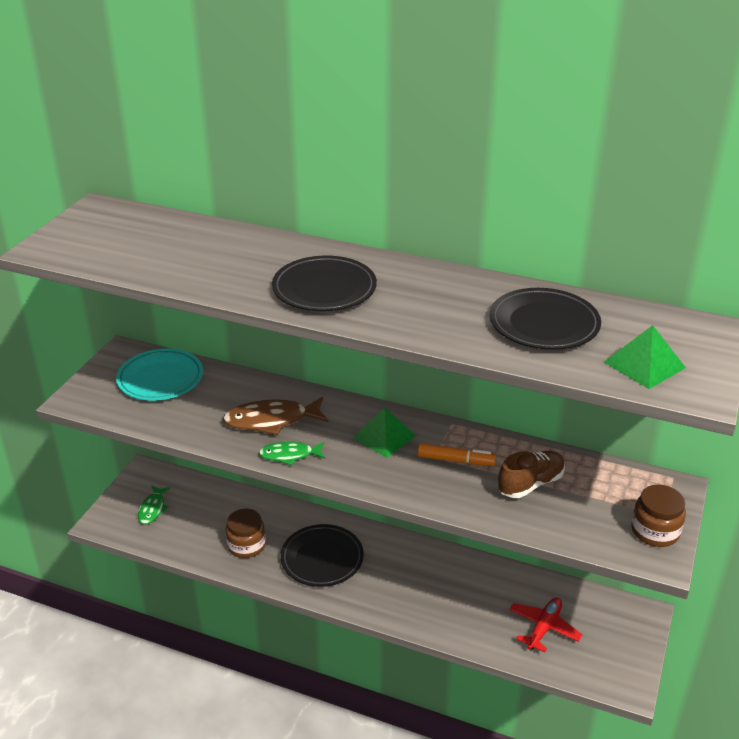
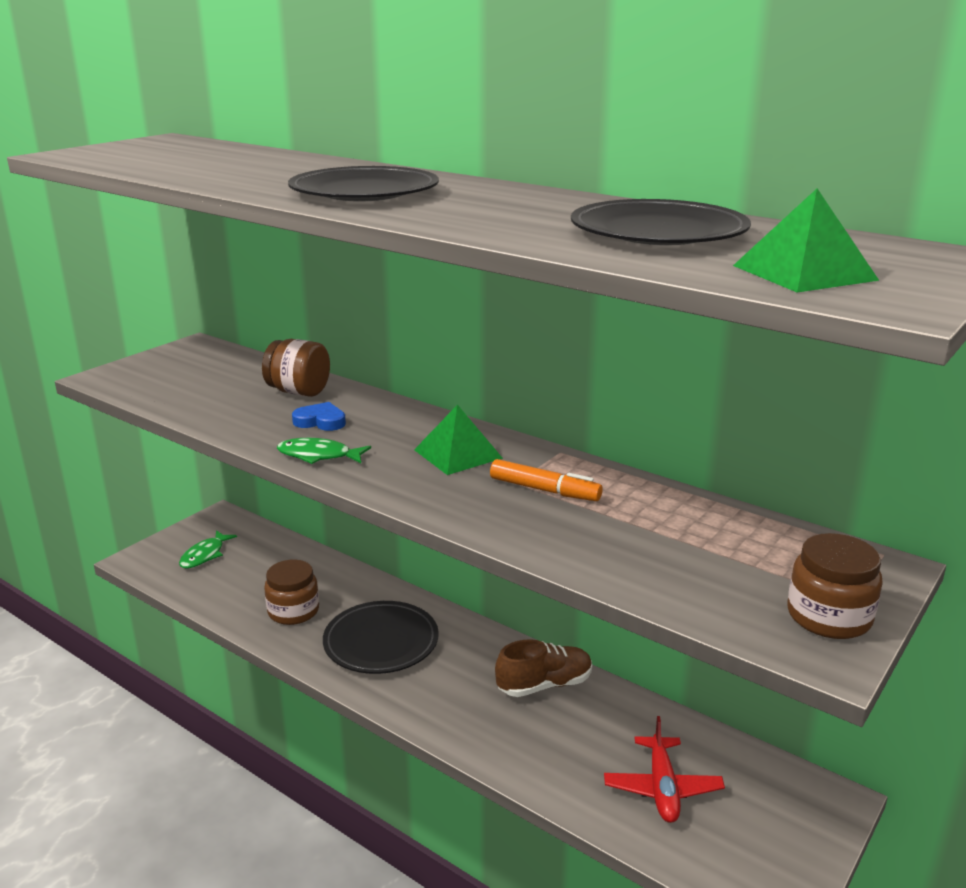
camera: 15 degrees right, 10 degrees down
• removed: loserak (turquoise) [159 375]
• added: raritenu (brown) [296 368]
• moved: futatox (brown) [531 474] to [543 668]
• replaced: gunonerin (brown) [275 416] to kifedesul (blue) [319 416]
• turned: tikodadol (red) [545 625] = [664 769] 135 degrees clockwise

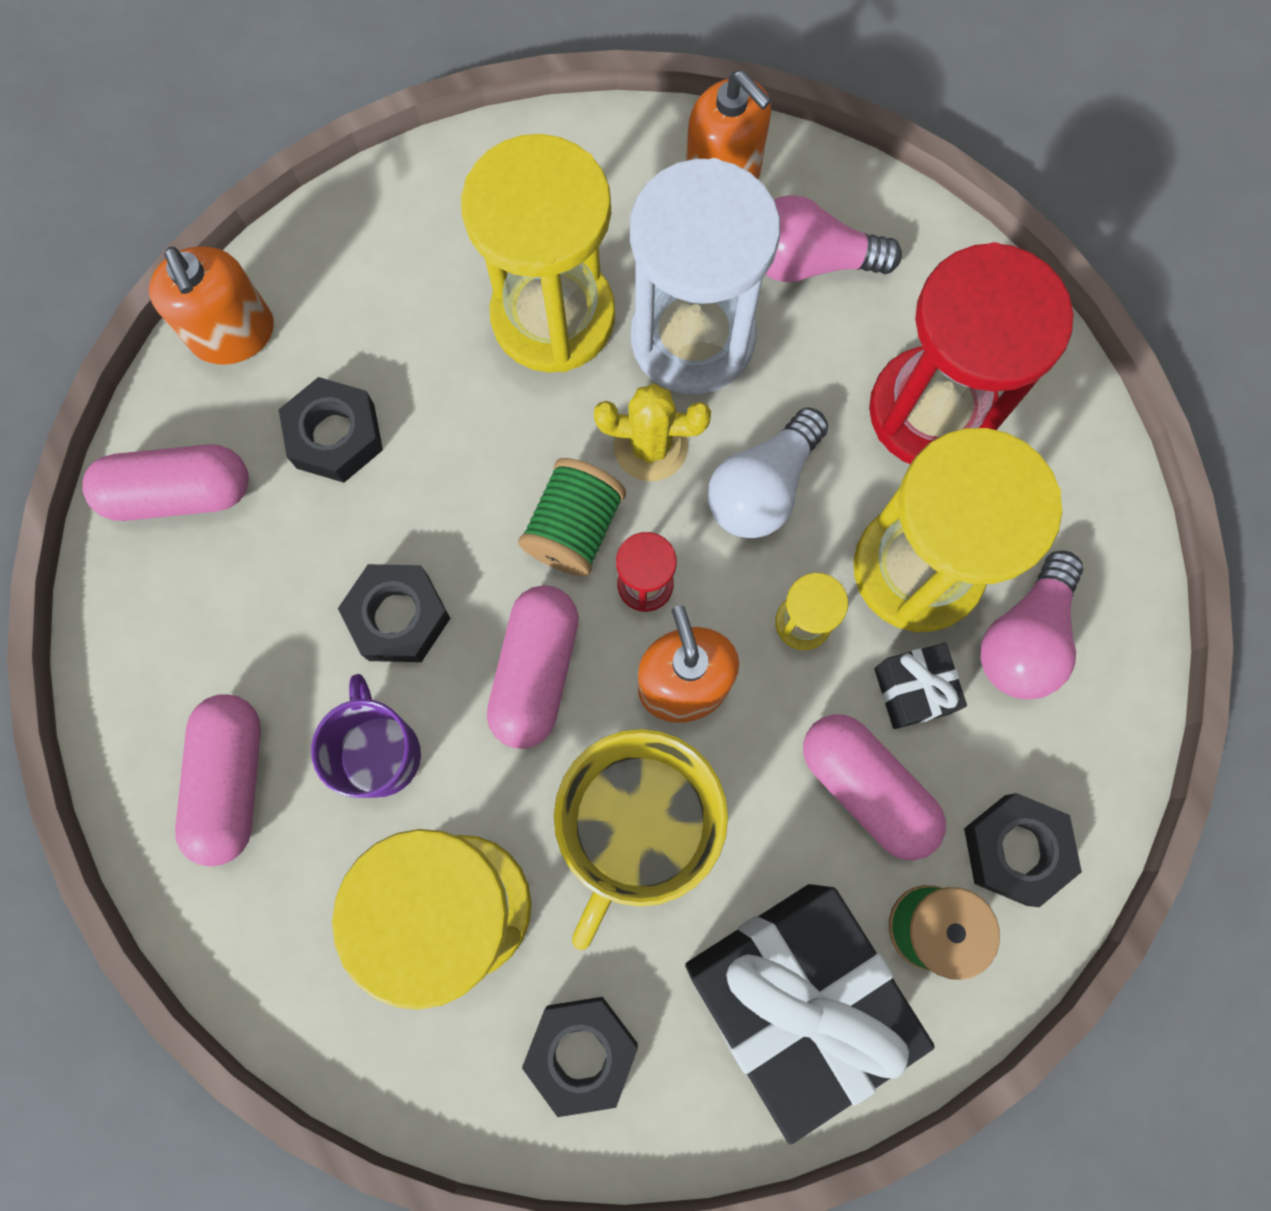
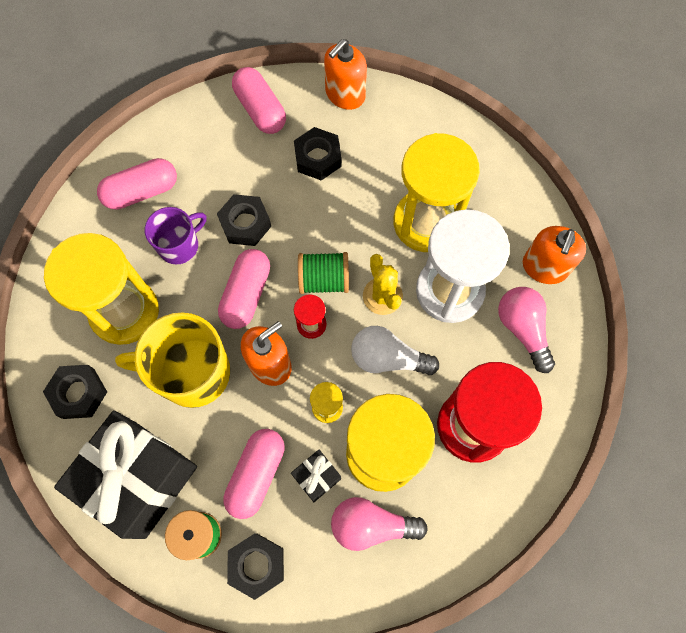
camera: 65 degrees right, 5 degrees down
• turned: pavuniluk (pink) [533 667] = [244 289] 60 degrees counterclockwise

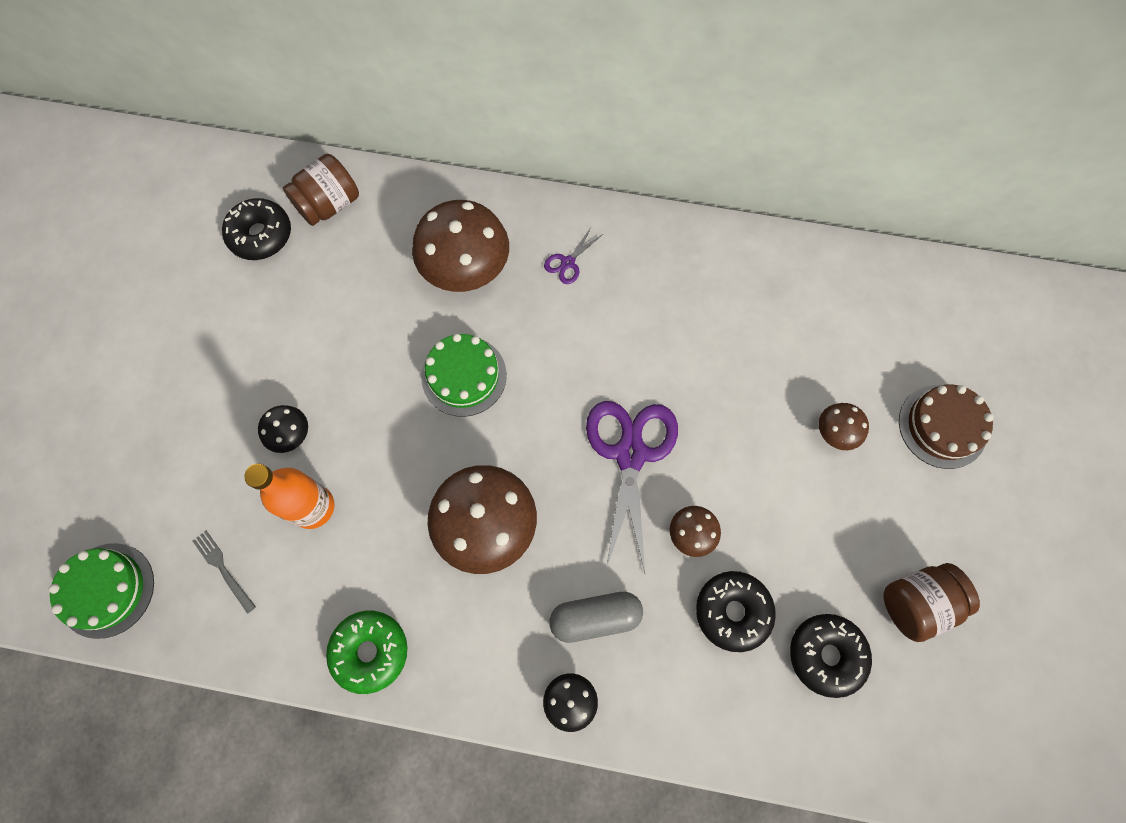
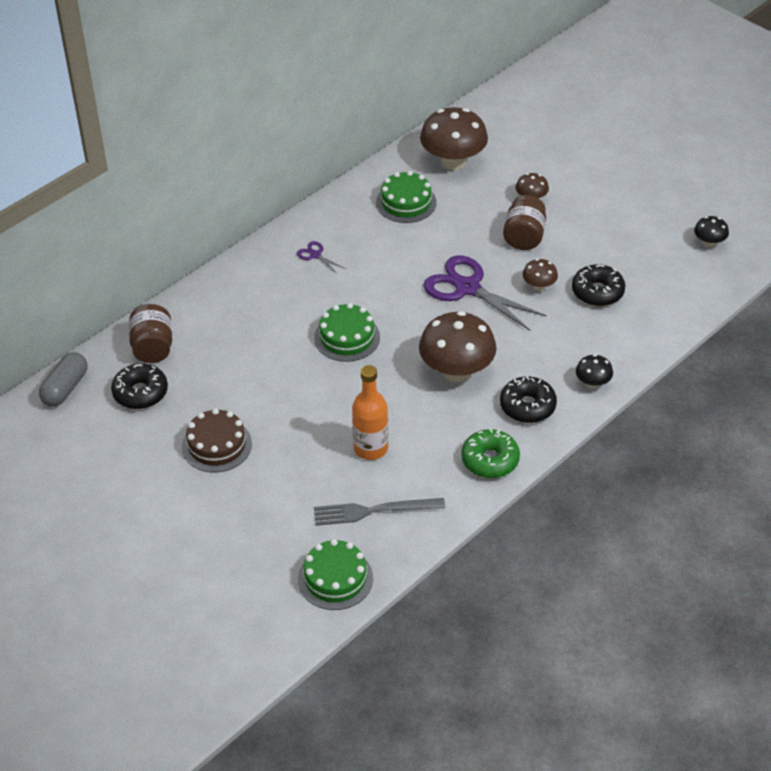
camera: 55 degrees left, 25 degrees down
• added: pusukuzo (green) [406 197]
• moved: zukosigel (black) [283 429] to [711 232]
• moved: zukosigel (brown) [460 246] to [454 138]
• moved: pavuniluk (grey) [596 617] to [63 379]
• moved: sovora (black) [831 656] to [528 399]
• moved: raritenu (brown) [931 602] to [524 222]
• moved: pusukuzo (brown) [946 427] to [217 440]
• turned: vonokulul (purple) [573 255] = [321 257] 150 degrees clockwise
• resized: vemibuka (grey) [224 572] = [379 512] x1.72

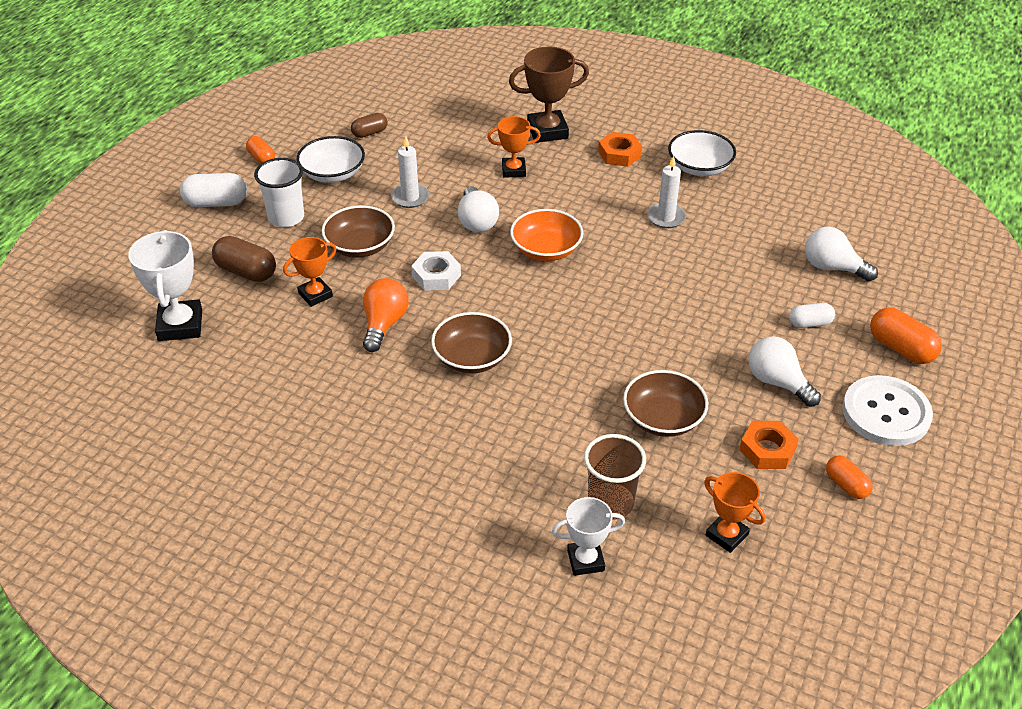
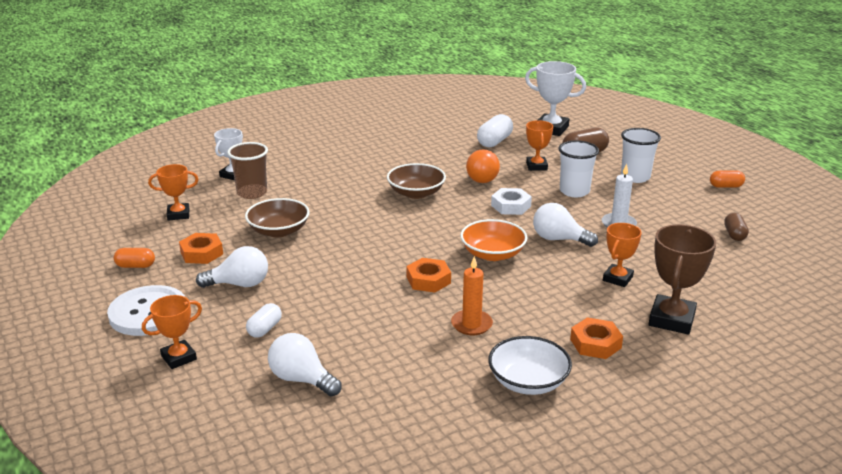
camera: 125 degrees right, 15 degrees down
• removed: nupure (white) [331 159]
• added: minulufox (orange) [428 275]
• moved: pavuniluk (white) [213 190] to [495 130]
• replaced: nupure (brown) [358 231] to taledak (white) [579 168]
• replaced: pavuniluk (orange) [906 335] to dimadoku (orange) [172 332]
• recoloured: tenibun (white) [666 192] to tenibun (orange) [472 295]
• turned: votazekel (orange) [386 315] = [483 166] 45 degrees clockwise
• turned: votazekel (white) [841 254] = [305 365] 120 degrees counterclockwise

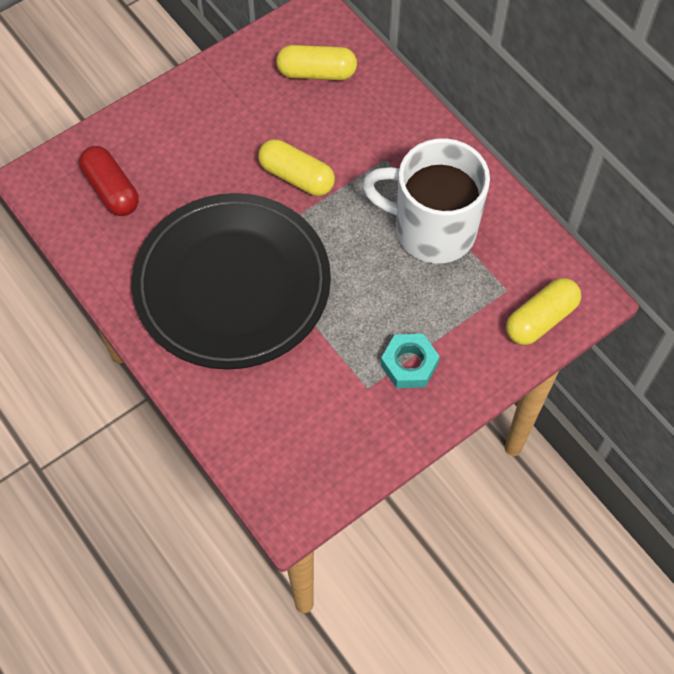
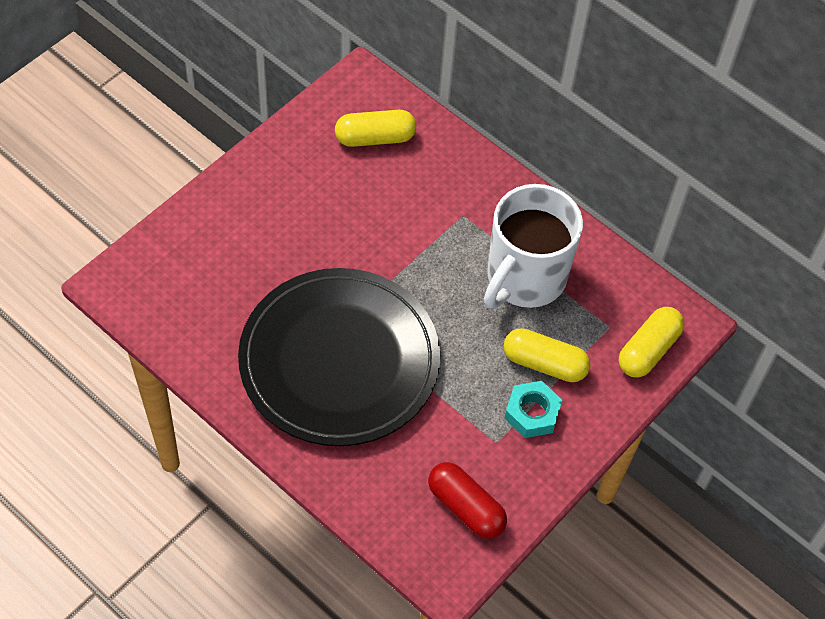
camera: 15 degrees left, 5 degrees down
• moved: pavuniluk (red) [109 181] to [467 500]
• moved: pavuniluk (yellow) [296 167] to [547 355]
• turned: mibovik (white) [426 201] = [533 246] 60 degrees counterclockwise

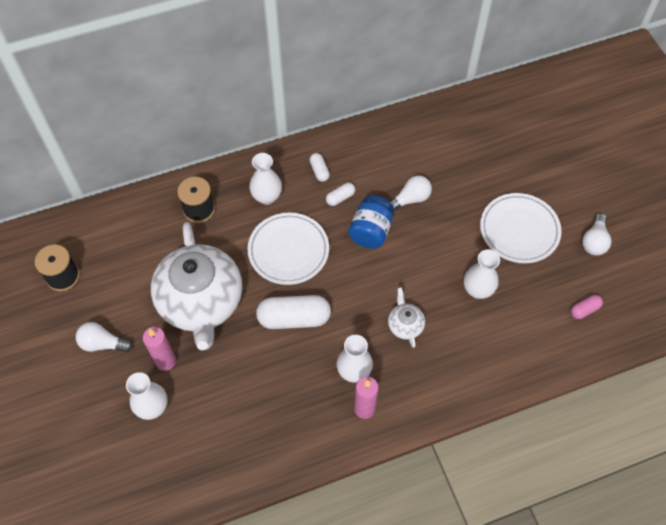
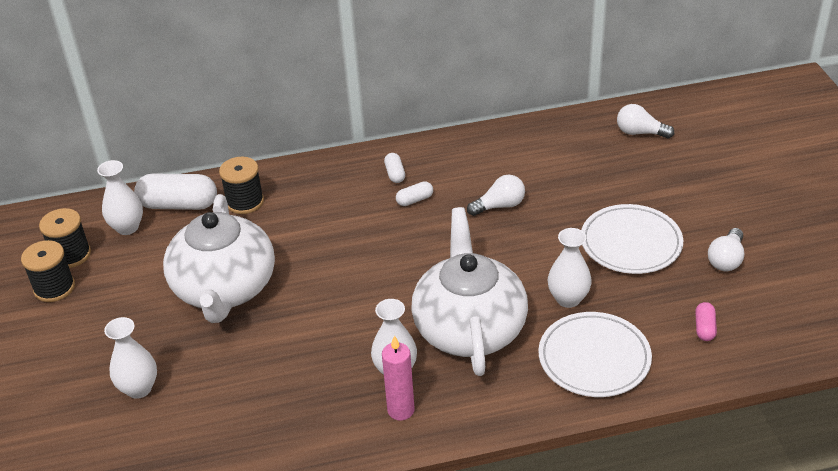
camera: 10 degrees right, 20 degrees down
• removed: tenibun (pink) [159 349]
• removed: raritenu (blue) [371 222]
• added: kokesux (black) [48 271]
• moved: votazekel (white) [104 337] to [645 121]
• moved: loserak (white) [288 249] to [595 354]
• moved: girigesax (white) [265 179] to [120 197]
• moved: pavuniluk (white) [293 312] to [175 191]
• turned: pavuniluk (pink) [587 307] = [706 321] 60 degrees counterclockwise
• resized: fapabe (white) [406 317] = [469 291] x2.44

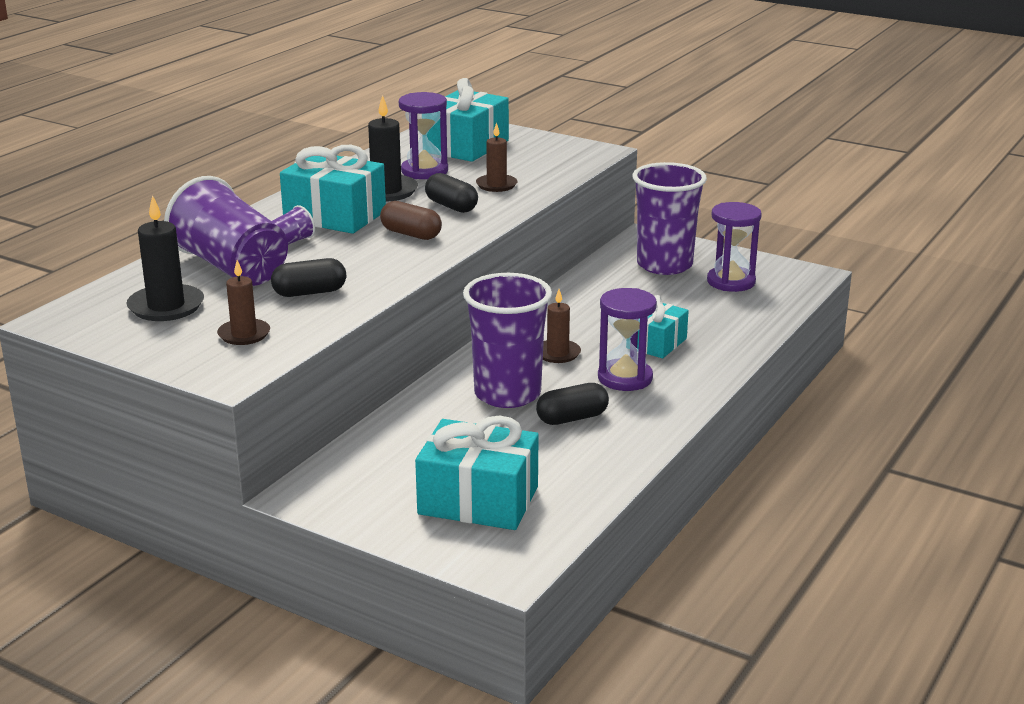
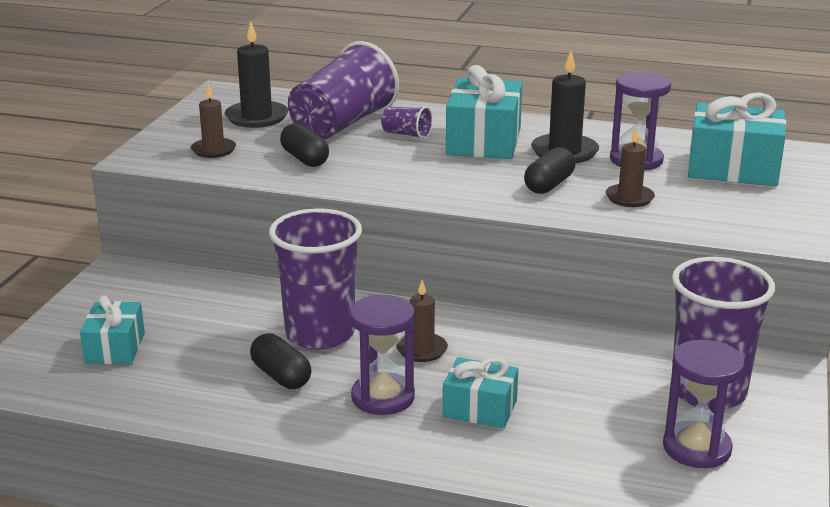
camera: 75 degrees right, 0 degrees up
• removed: pavuniluk (brown) [411 220]
• resized: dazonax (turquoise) [477 473] = [112 329] x0.62

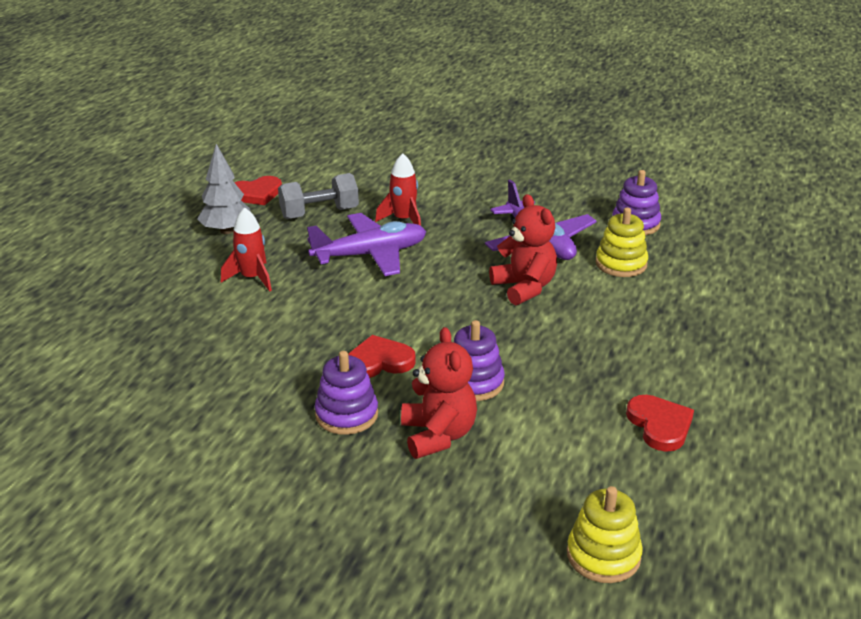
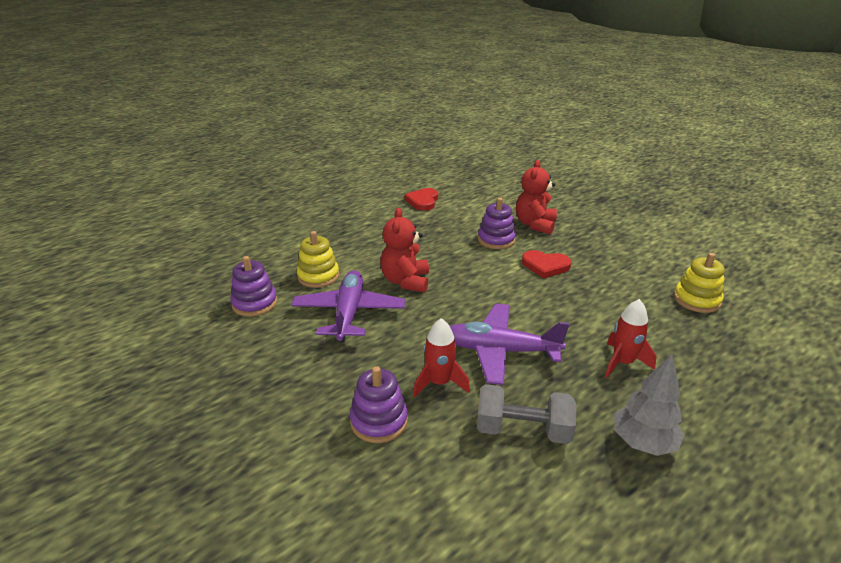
camera: 150 degrees left, 0 degrees up
• removed: kifedesul (red) [258 190]
• moved: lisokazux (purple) [346 393] to [379 404]
• moved: lisokazux (yellow) [605 534] to [699 283]

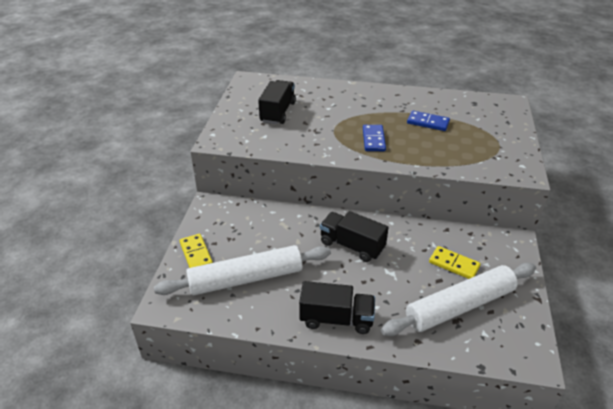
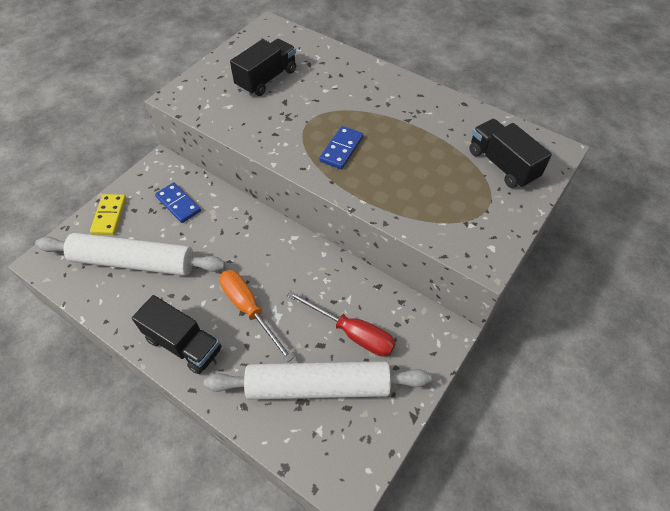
camera: 25 degrees right, 15 degrees up
• added: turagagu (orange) [256 316]
• moved: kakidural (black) [354 236] to [510 153]
• moved: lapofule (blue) [428 121] to [178 202]
• replaced: lapofule (yellow) [455 262] to turagagu (red) [341 323]

